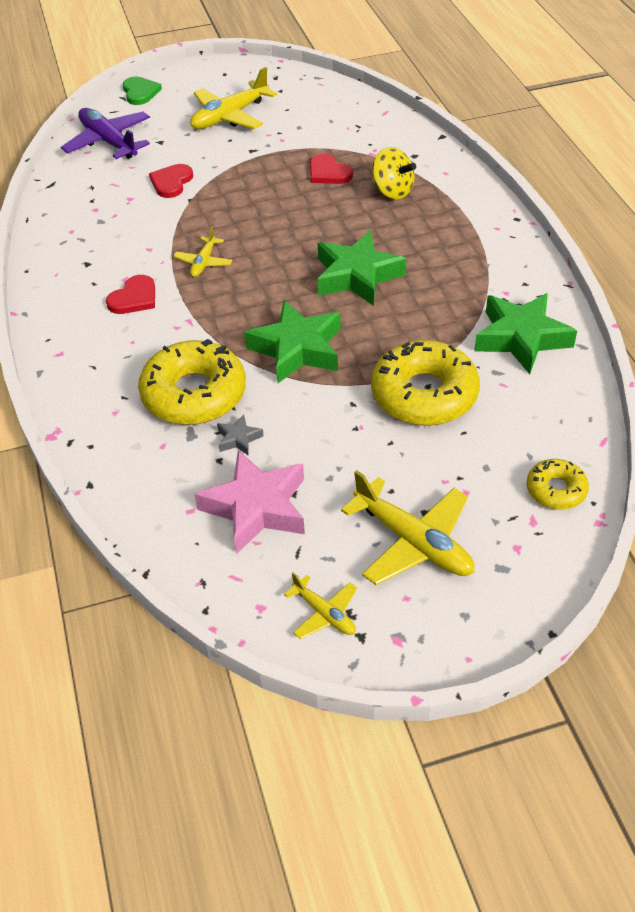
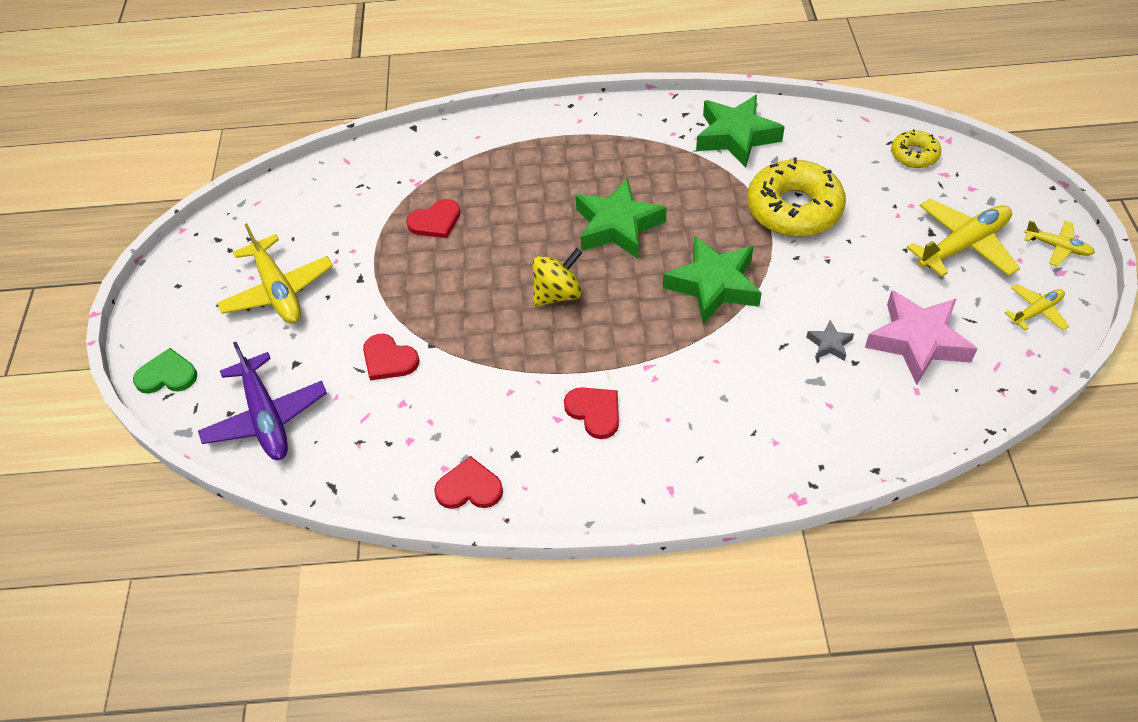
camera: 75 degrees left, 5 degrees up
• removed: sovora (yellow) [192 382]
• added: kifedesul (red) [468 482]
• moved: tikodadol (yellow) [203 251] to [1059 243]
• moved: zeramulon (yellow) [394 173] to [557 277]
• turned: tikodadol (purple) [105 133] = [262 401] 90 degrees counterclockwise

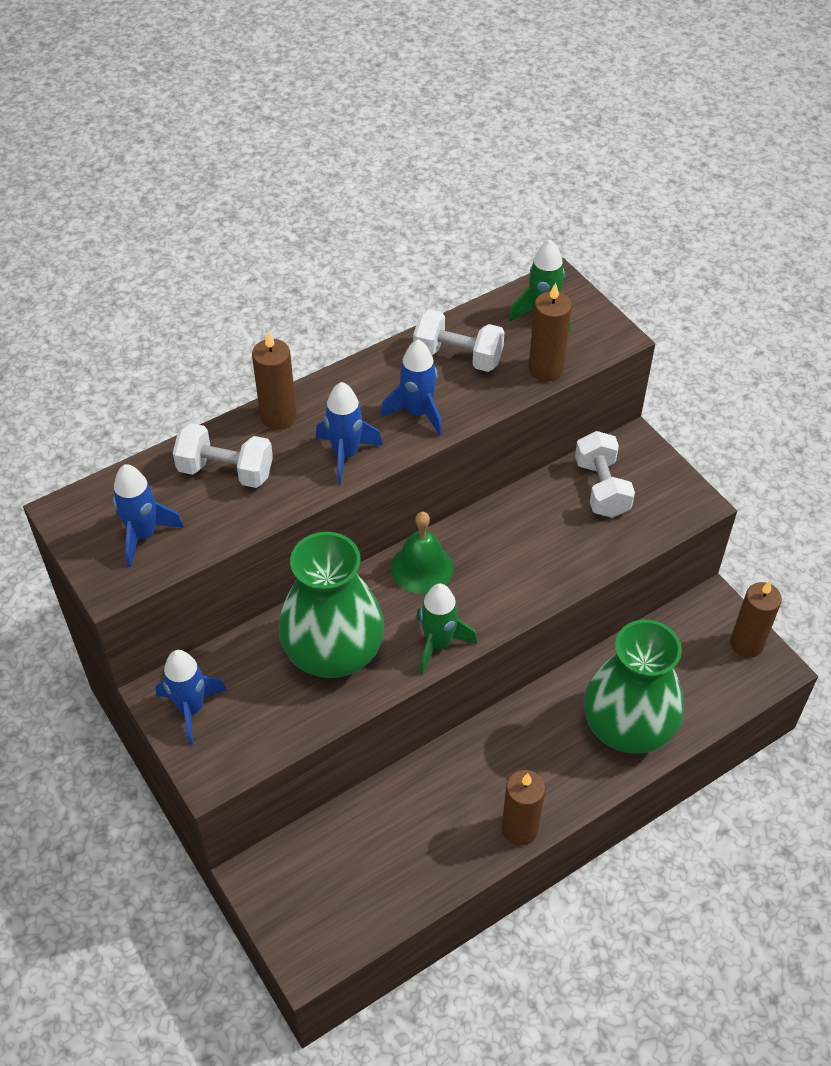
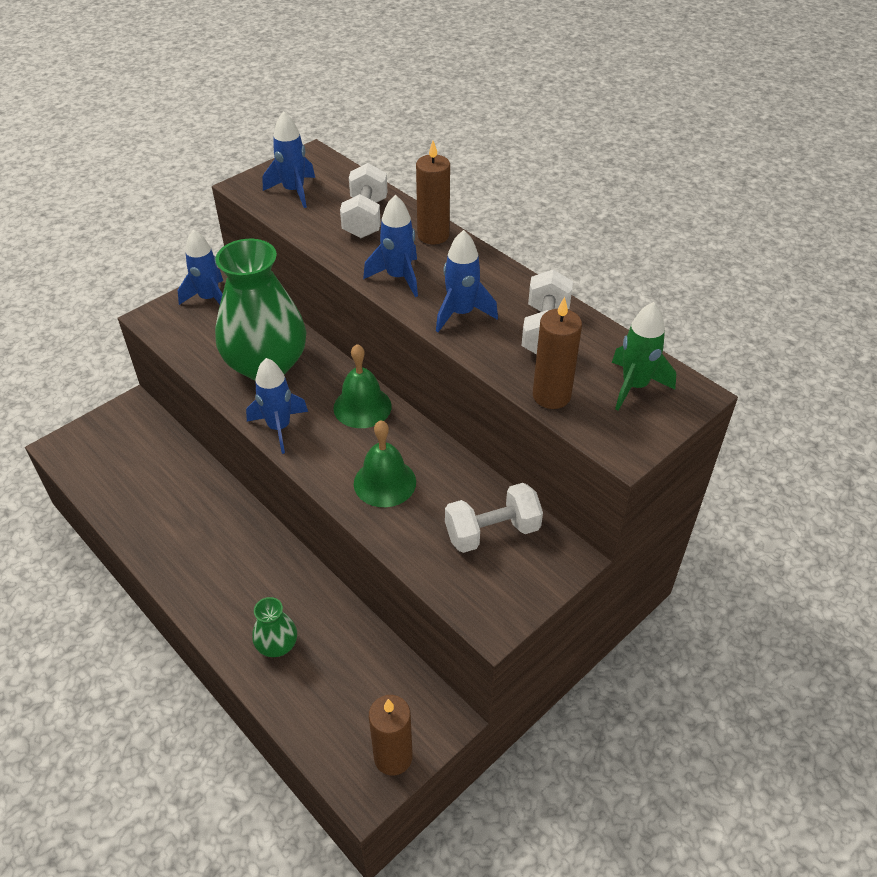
camera: 80 degrees right, 5 degrees down
• removed: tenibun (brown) [523 808]
• added: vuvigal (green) [385 463]
• recoloured: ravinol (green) [446 629] to ravinol (blue) [277 406]
• resized: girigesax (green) [634 687] = [274 627] x0.45

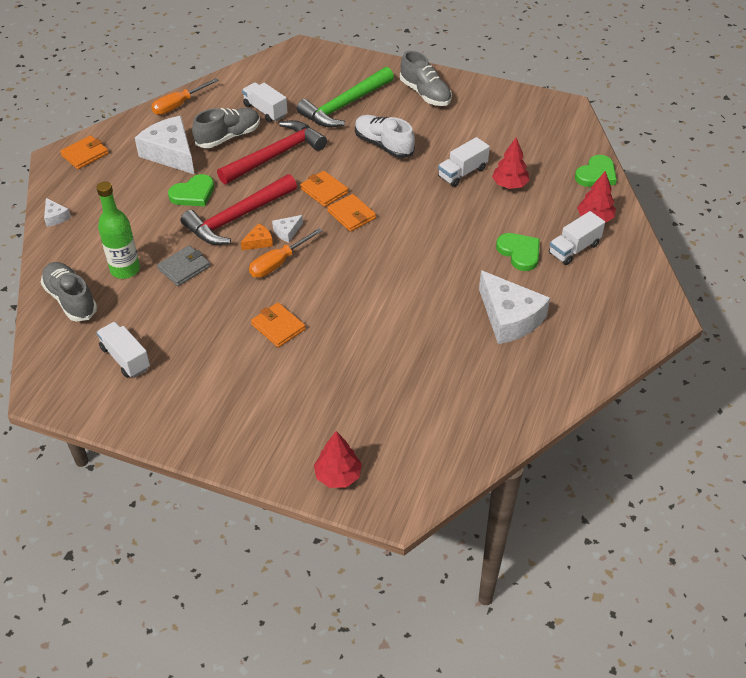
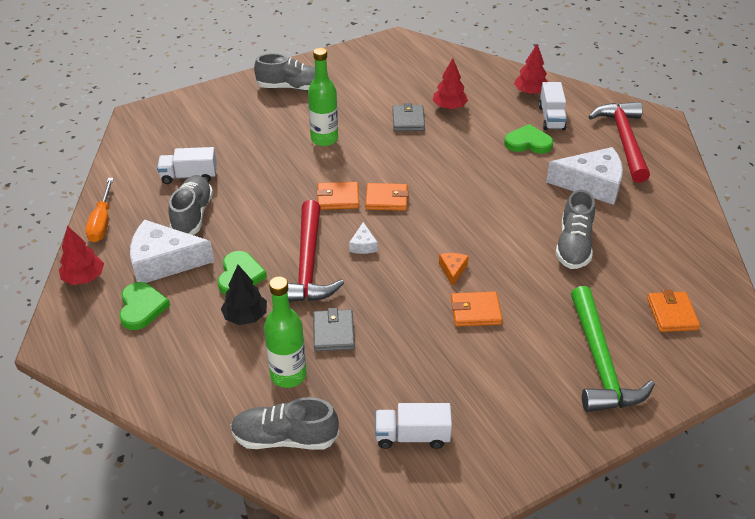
camera: 50 degrees left, 5 degrees down
• removed: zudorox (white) [57 212]
• removed: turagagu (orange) [285 253]
• added: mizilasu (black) [244 295]
• added: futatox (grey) [575 229]
• moved: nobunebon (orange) [84 152] to [673 311]
• moved: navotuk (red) [272 152] to [619 142]
• moved: zudorox (orange) [257 236] to [454 269]
• moved: navotuk (green) [345 97] to [613 349]
• moved: mizilasu (red) [338 459] to [81 255]
• moved: kifedesul (green) [596 171] to [144 306]
• replaced: futatox (white) [385 136] to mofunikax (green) [323 97]
• replaced: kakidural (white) [464 162] to nobunebon (grey) [409 117]

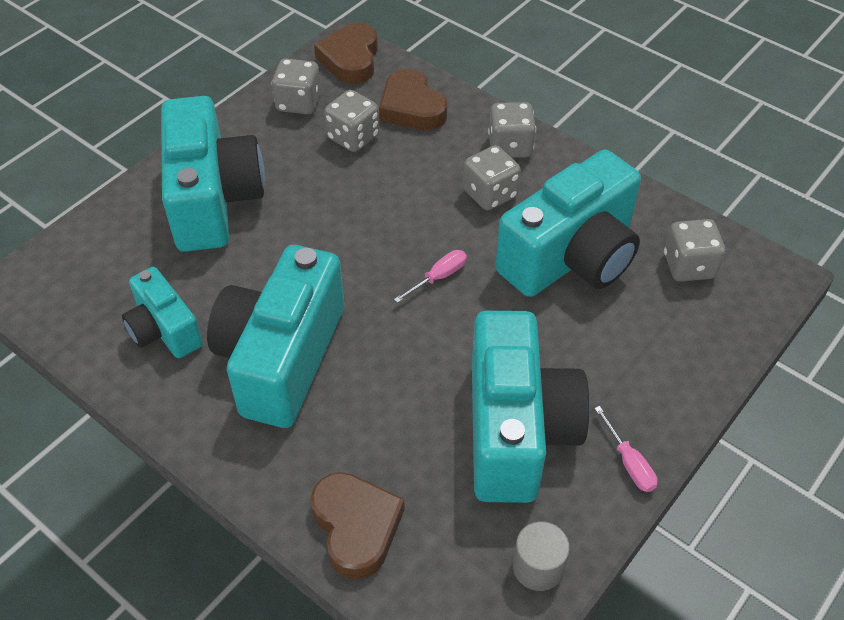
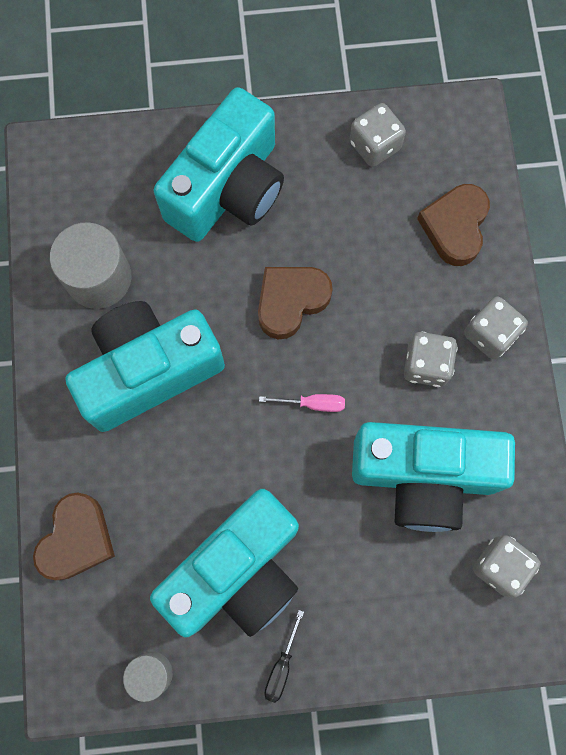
camera: 45 degrees right, 25 degrees up
• removed: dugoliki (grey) [352 121]
• moved: kifedesul (brown) [346 53] to [295 303]
• replaced: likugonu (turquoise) [162 312] to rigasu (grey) [90 265]
• recoloured: turagagu (pink) [626 449] to turagagu (black) [284 656]

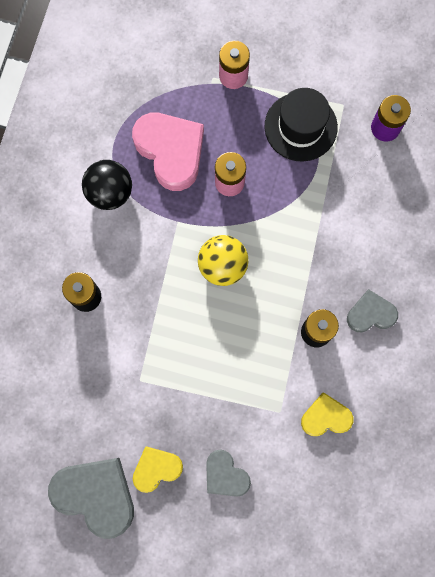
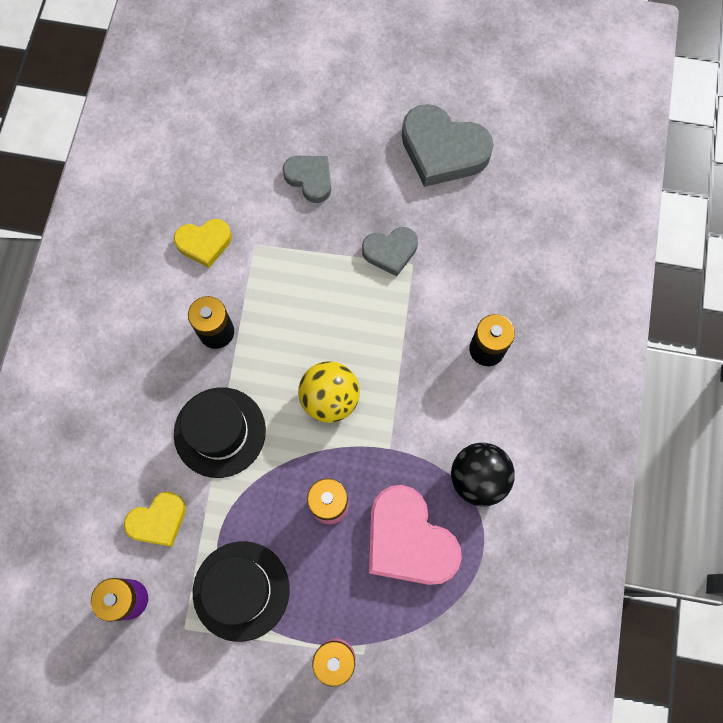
camera: 175 degrees right, 5 degrees down
• added: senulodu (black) [220 432]
• moved: kifedesul (yellow) [158 469] to [155 519]
• moved: kifedesul (grey) [372 311] to [390 251]

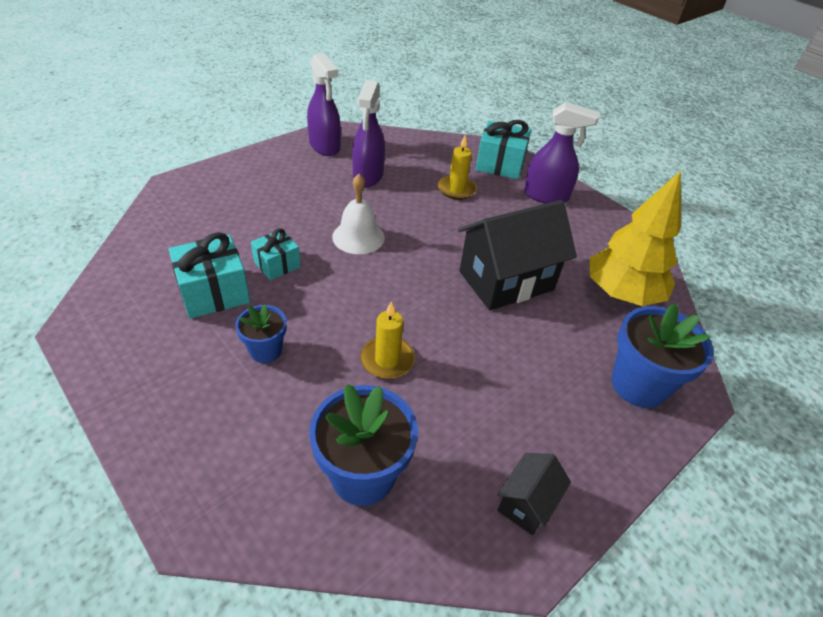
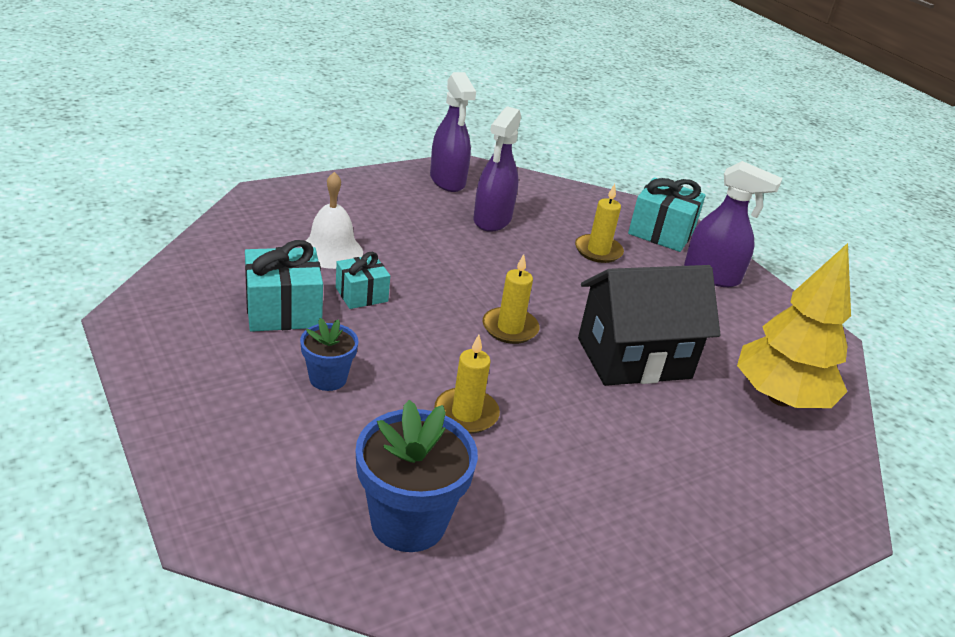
camera: 10 degrees right, 10 degrees down
• removed: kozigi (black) [534 494]
• removed: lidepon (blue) [663 355]
• added: tenibun (yellow) [511 299]
• moved: vuvigal (white) [358 214] to [331 220]

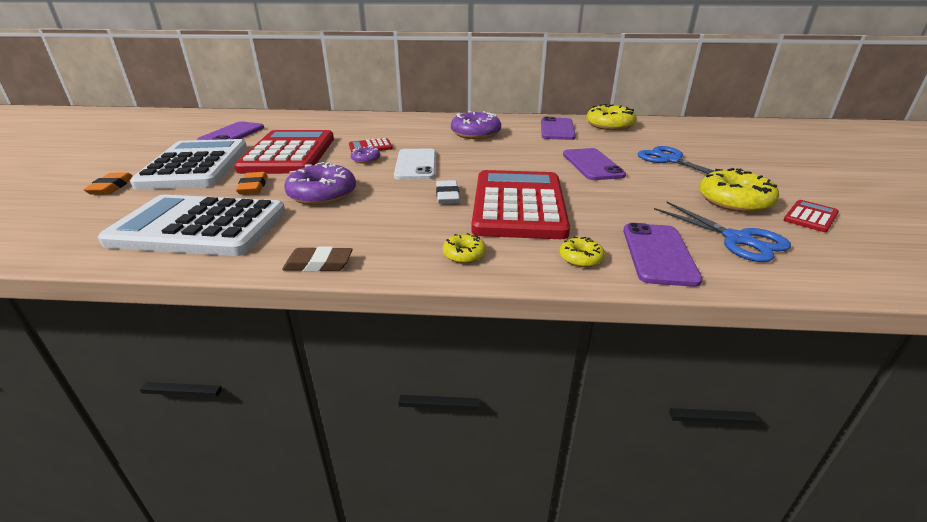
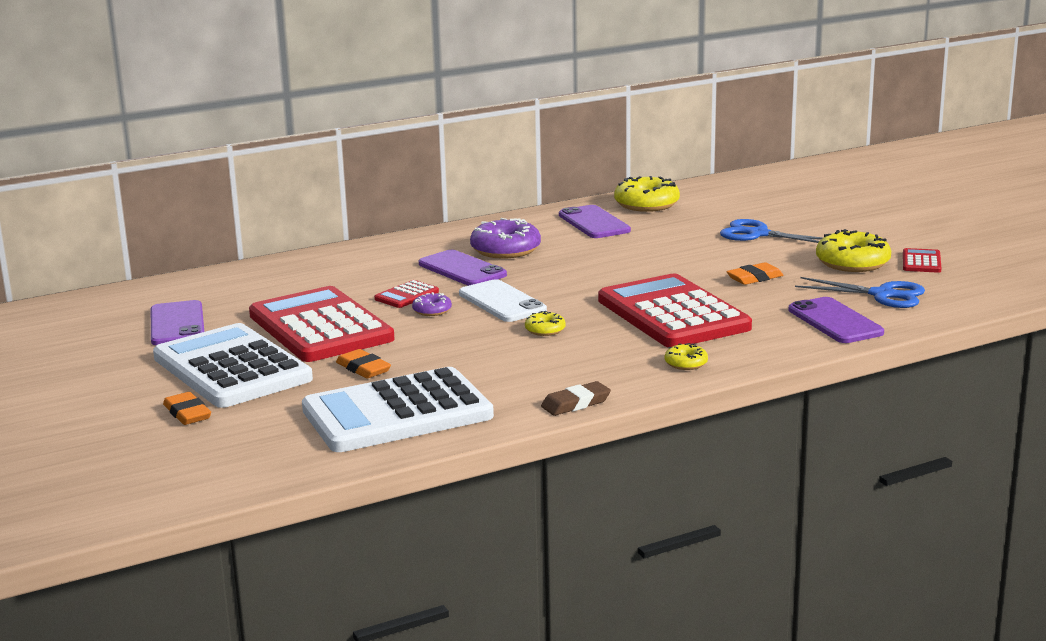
camera: 30 degrees left, 10 degrees down
• removed: sovora (purple) [320 183]
• removed: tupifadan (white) [448 192]
• added: tupifadan (orange) [755 273]
• moved: sovora (yellow) [582 252] to [545 323]
• moved: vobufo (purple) [594 164] to [463 268]

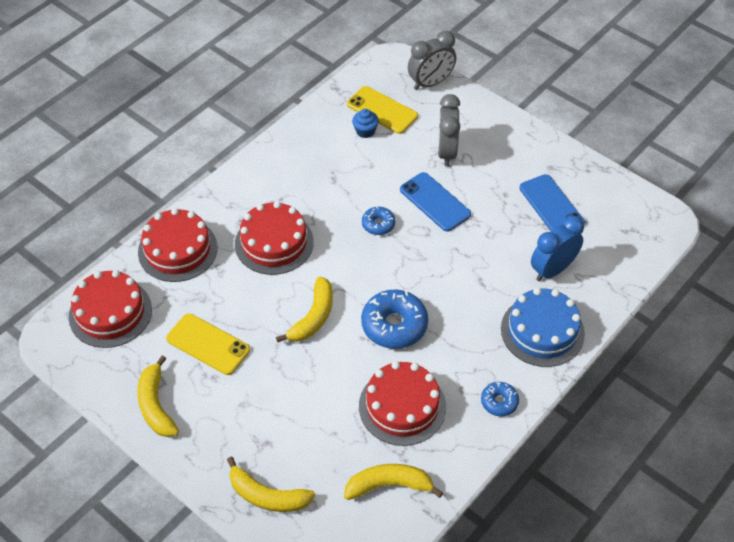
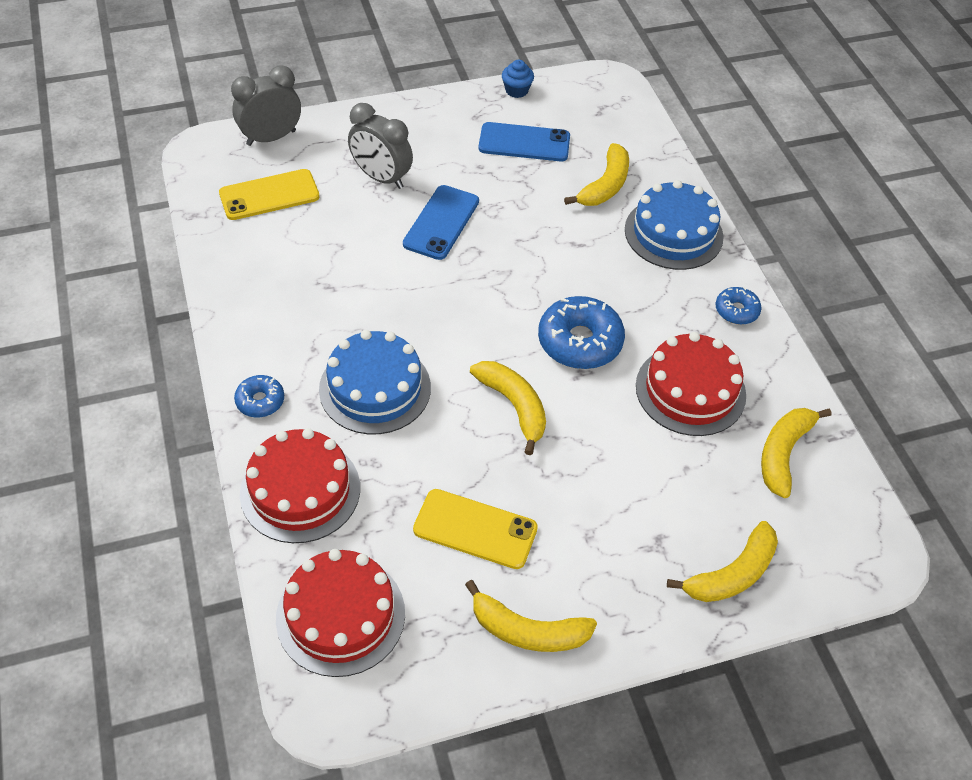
camera: 60 degrees left, 0 degrees up
• moved: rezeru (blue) [365 123] to [518 79]
• moved: sovora (blue) [378 221] to [259 396]
• replaced: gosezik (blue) [557 248] to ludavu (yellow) [596 174]
• recoloured: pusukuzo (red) [274 238] to pusukuzo (blue) [375 382]
• turned: vobufo (yellow) [208 344] = [475 529] 45 degrees clockwise
• turned: vobufo (blue) [435 201] = [441 222] 60 degrees counterclockwise
• turned: gosezik (grey) [432 60] = [266 106] 120 degrees counterclockwise

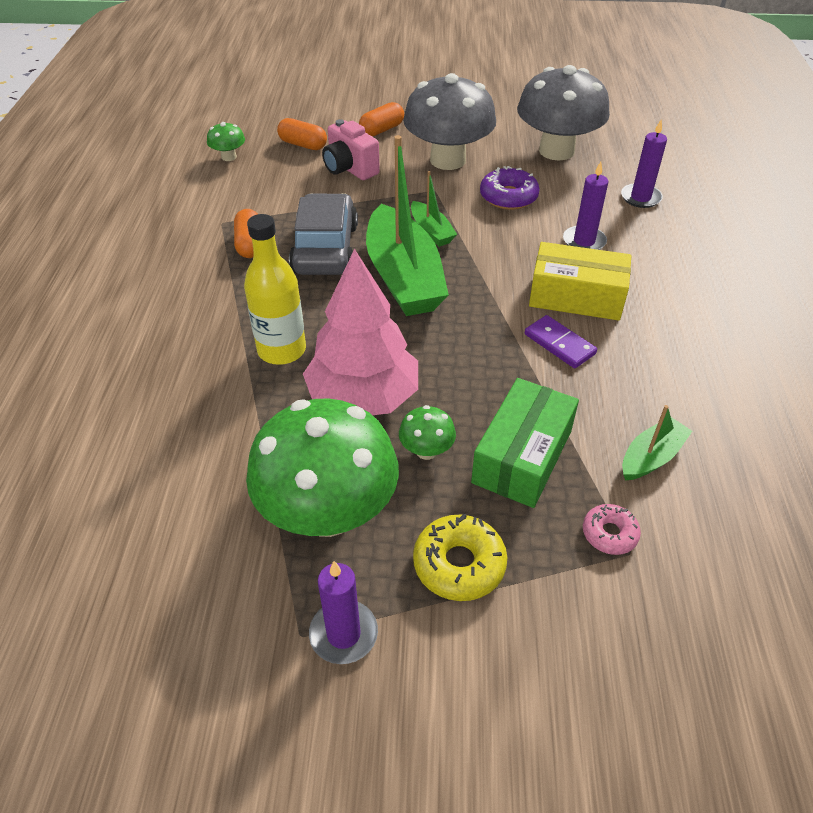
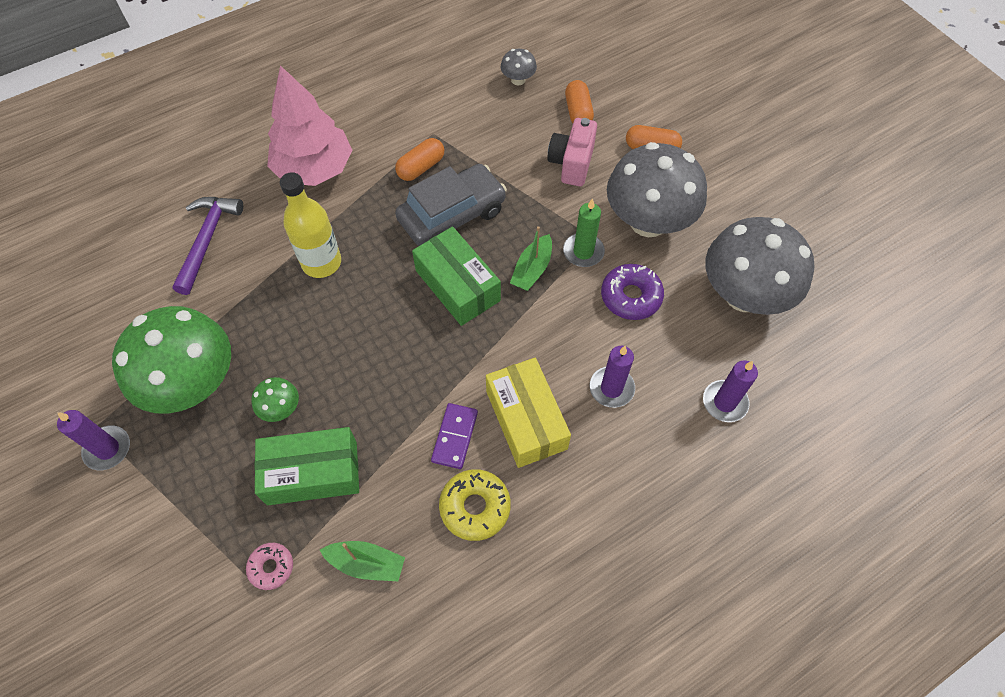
camera: 55 degrees right, 15 degrees up
• added: navotuk (purple) [207 246]
• added: tenibun (green) [584 232]
• moved: mizilasu (pink) [360 332] to [309 126]
• moved: sovora (yellow) [460 557] to [475 505]
• replaced: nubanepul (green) [407 225] to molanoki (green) [456 276]
• recoloured: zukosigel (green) [226 141] to zukosigel (grey) [519 67]

